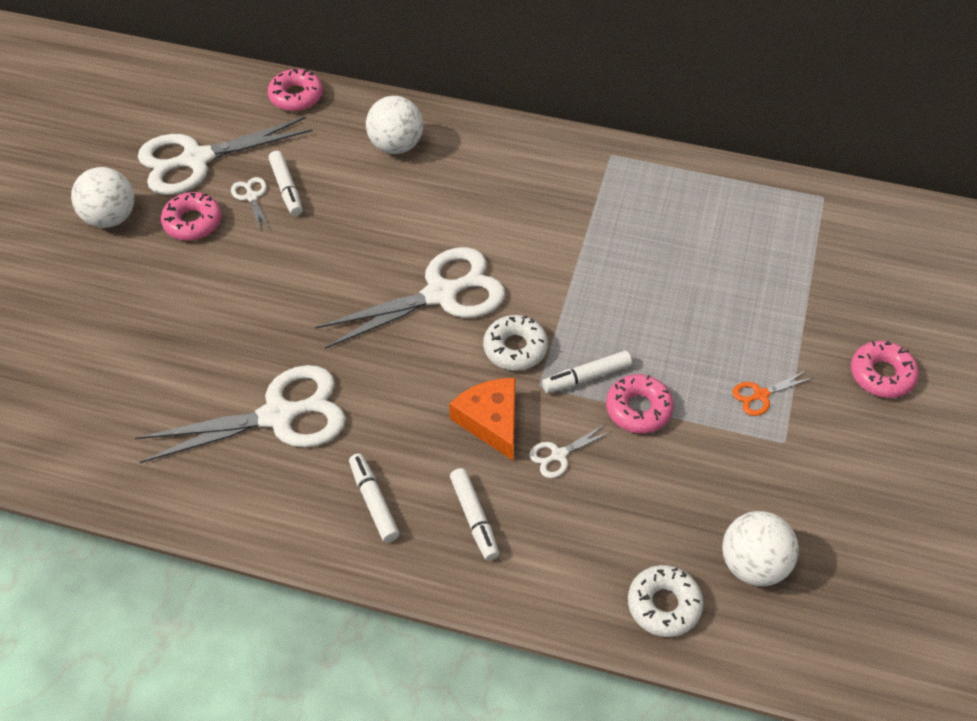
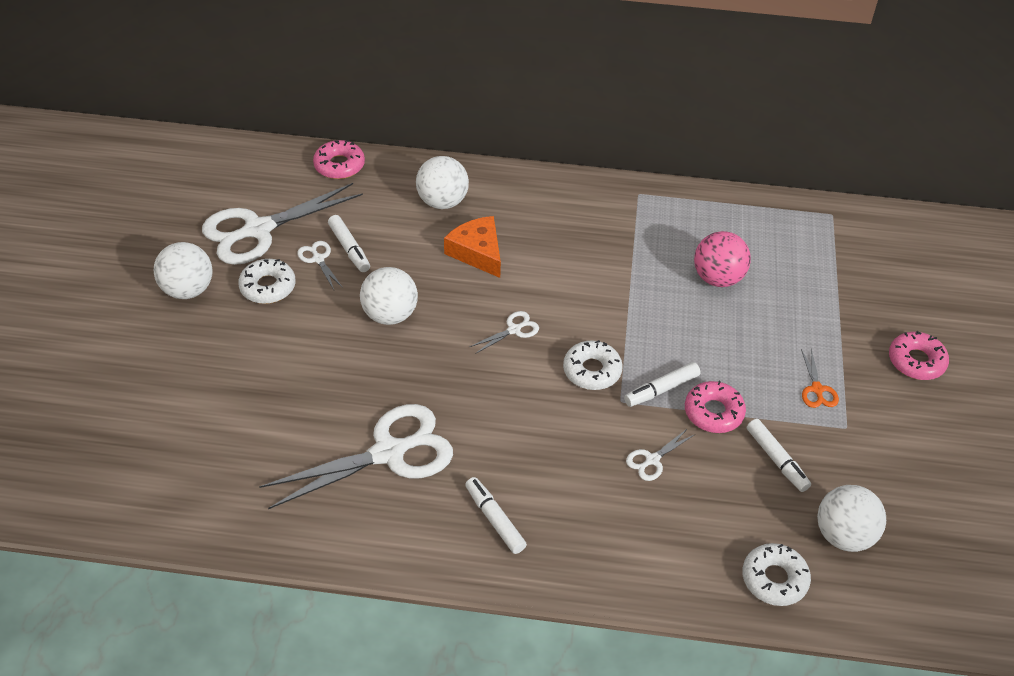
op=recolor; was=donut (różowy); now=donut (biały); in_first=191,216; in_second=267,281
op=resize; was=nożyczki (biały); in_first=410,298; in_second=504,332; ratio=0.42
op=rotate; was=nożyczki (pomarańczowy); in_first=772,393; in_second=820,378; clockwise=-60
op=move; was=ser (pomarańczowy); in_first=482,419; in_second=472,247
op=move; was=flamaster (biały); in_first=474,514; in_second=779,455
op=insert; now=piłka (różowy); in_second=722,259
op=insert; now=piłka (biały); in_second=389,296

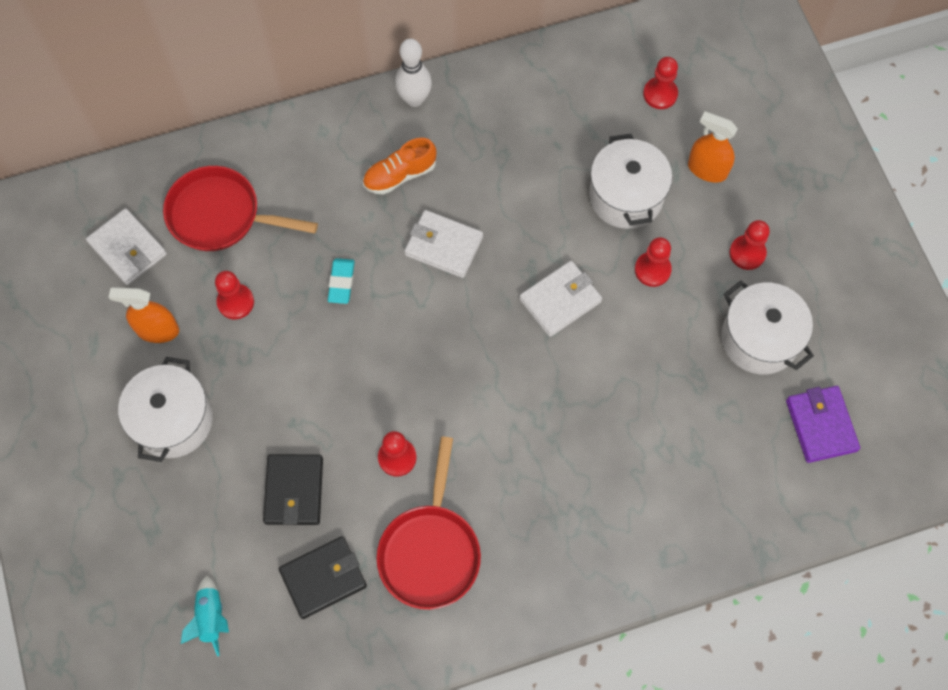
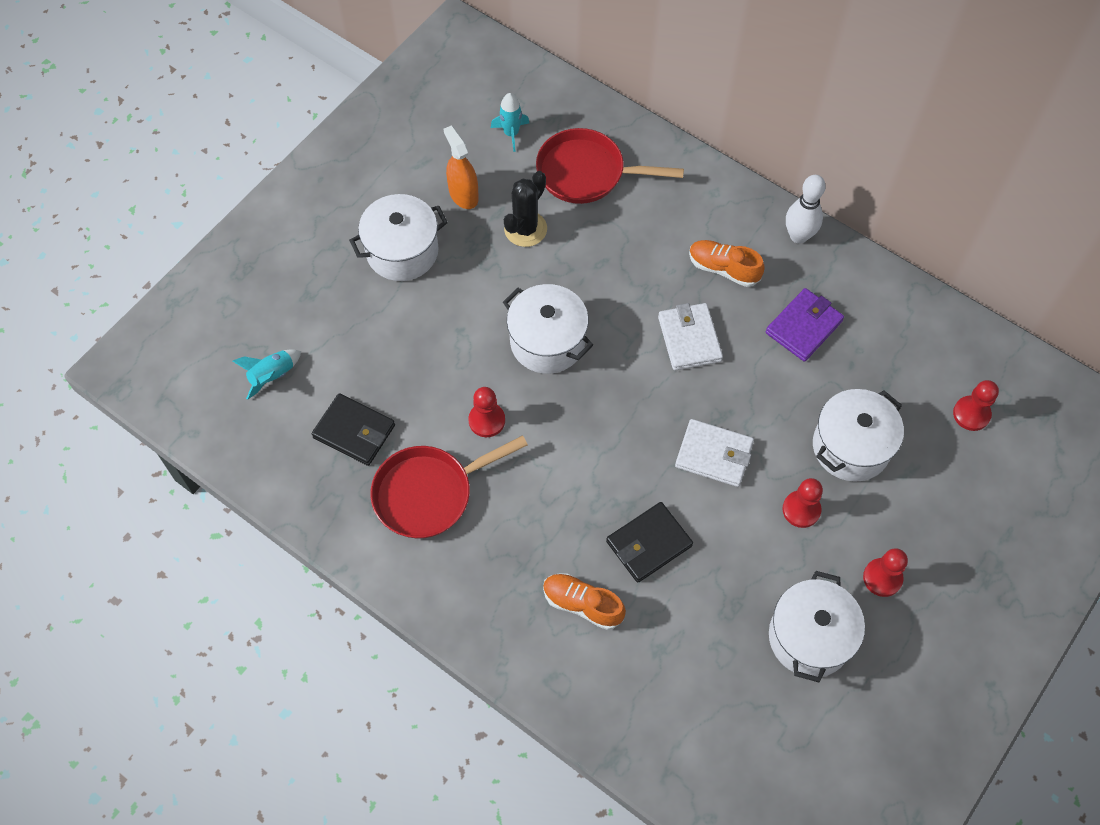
op=delete; was=spryskiwacz (pomarańczowy); in_first=712,147
op=rotate; was=patelnia (czerwony); in_first=240,208; in_second=610,166; clockwise=-60
op=replace; was=portfel (biały); now=rakieta (turkusowy); in_first=126,246; in_second=510,122
op=delete; was=gumka do mazania (turkusowy); in_first=341,281
op=replace; was=pionek (czerwony); now=kaktus (czarny); in_first=234,295; in_second=525,209
op=move; was=portfel (fioletowy); in_first=823,424; in_second=805,325
op=move; was=portfel (czarny); in_first=293,489; in_second=649,542
op=insert; now=garnek (biały); in_second=548,329
op=insert; now=but (pomarańczowy); in_second=584,602

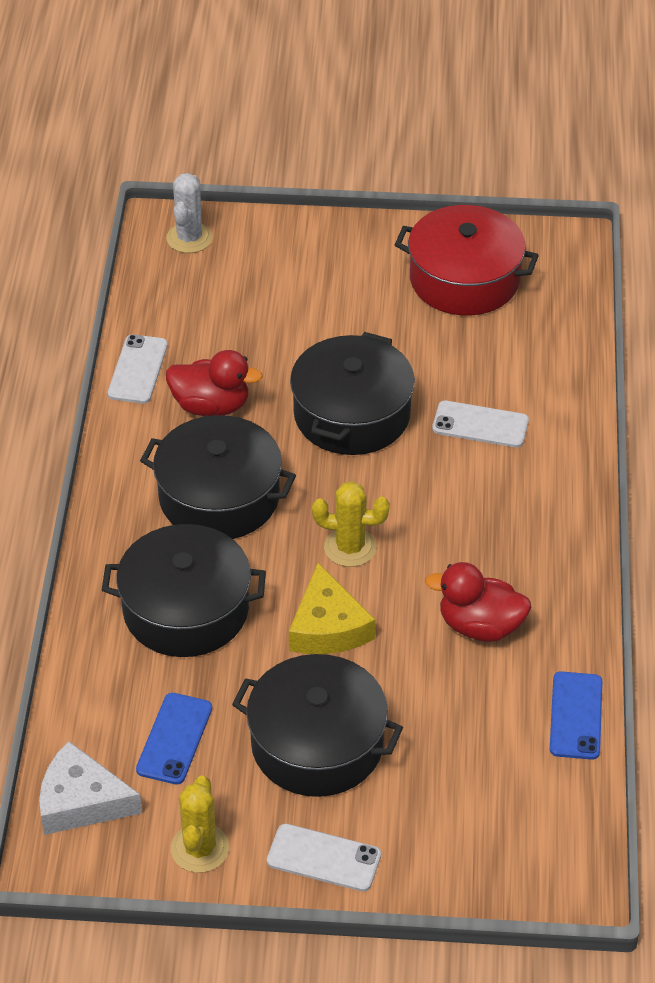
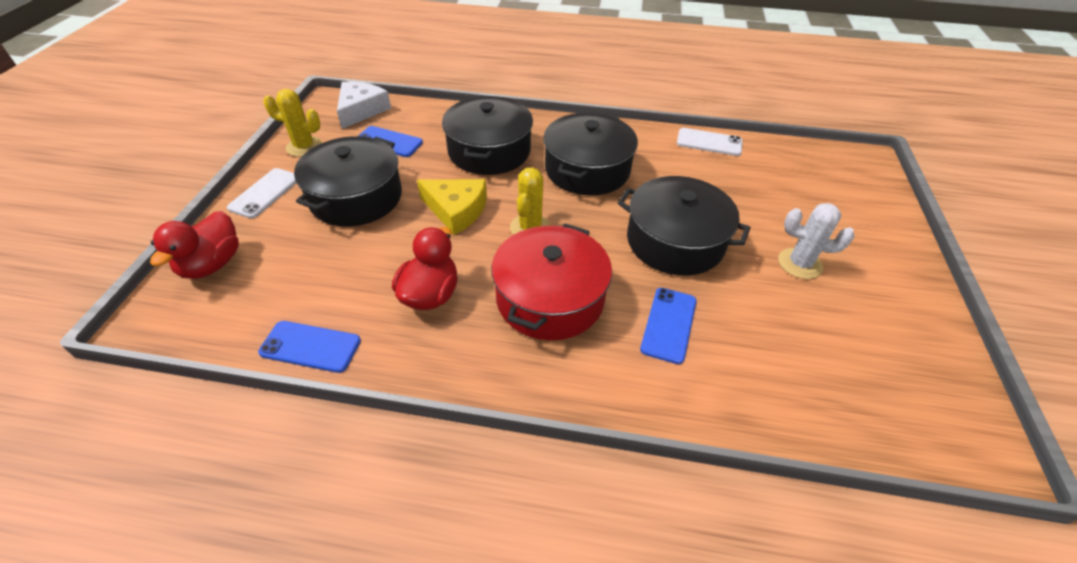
op=move; was=kaktus (biały); in_first=189,213; in_second=816,241
op=move; was=garnek (czerwony); in_first=467,260; in_second=551,282
op=move; was=kaczka (czerwony); in_first=214,383; in_second=194,245
op=recolor; was=telefon (biały); now=telefon (niebieski); in_first=480,424; in_second=668,326
op=rotate; was=ser (żółty); in_first=332,608; in_second=452,207; clockwise=-150

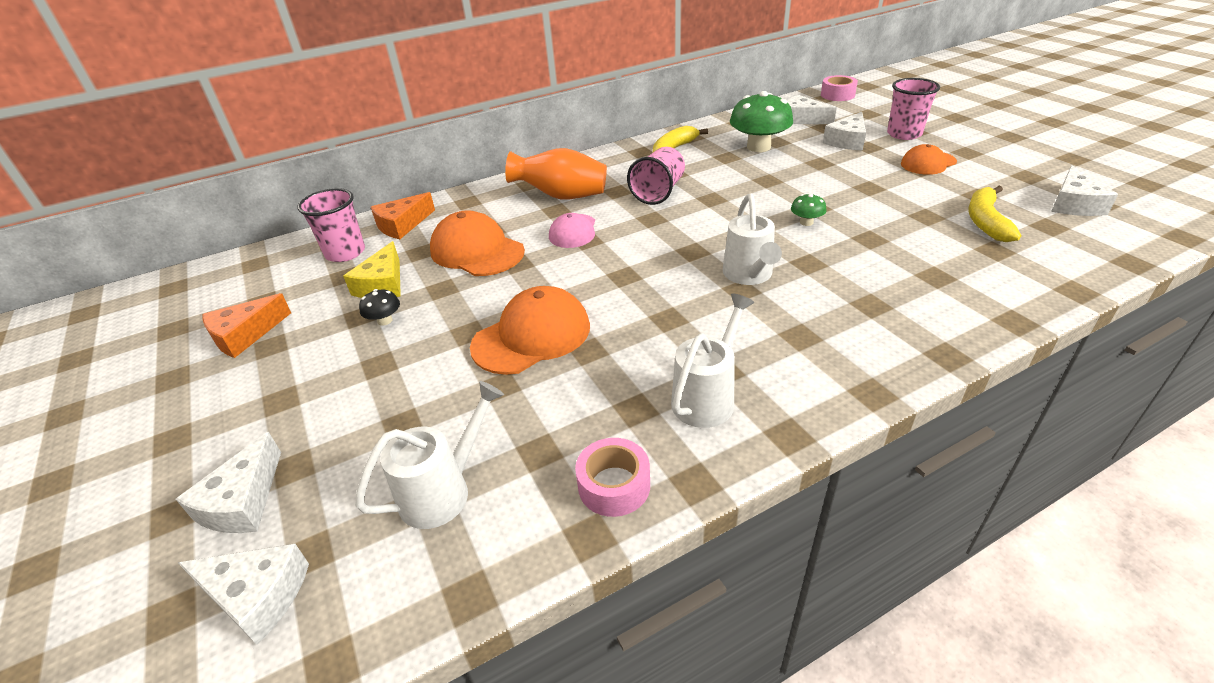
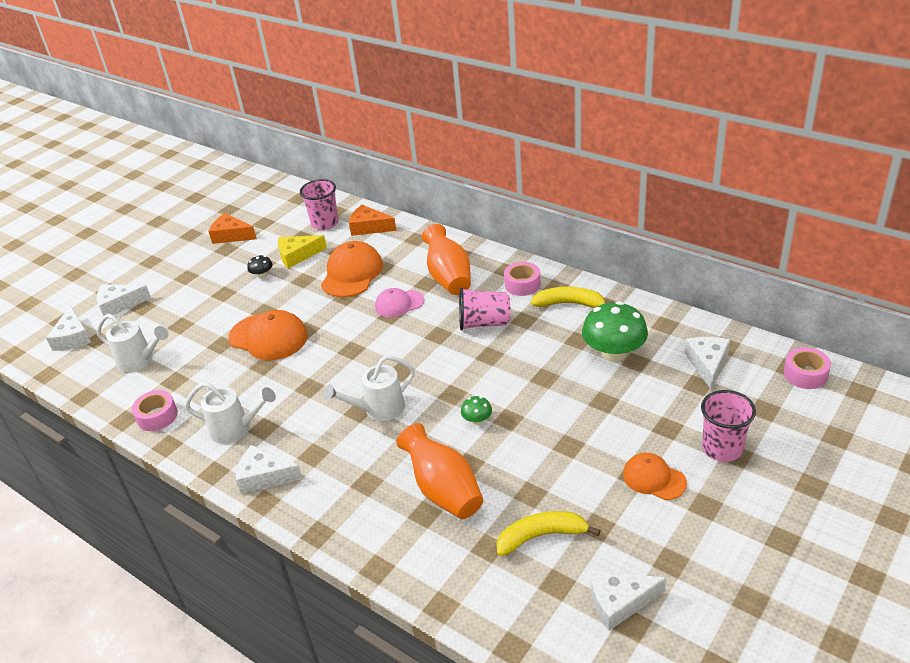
op=move; was=ser (biały); in_first=844,131; in_second=269,469
op=insert; now=taśma klejąca (różowy); in_second=522,279
op=insert; now=wazon (pomarańczowy); in_second=439,471

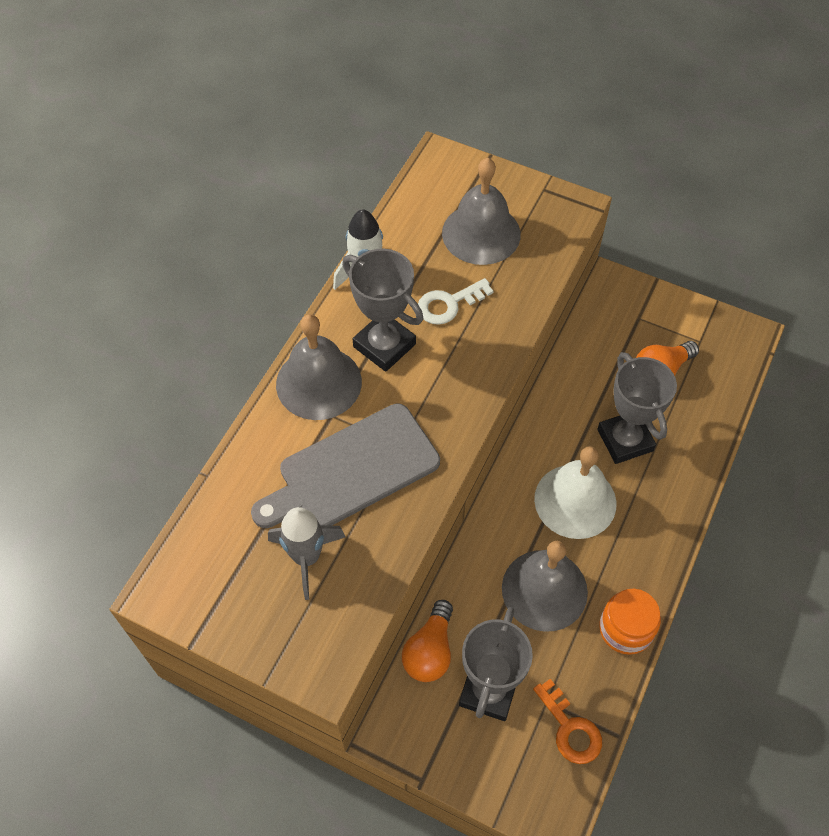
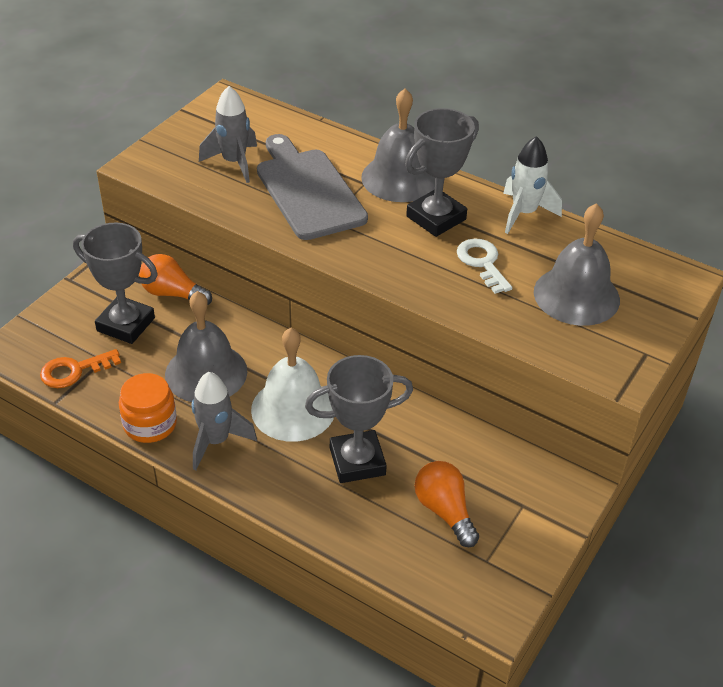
op=insert; now=rakieta (szary); in_second=224,421

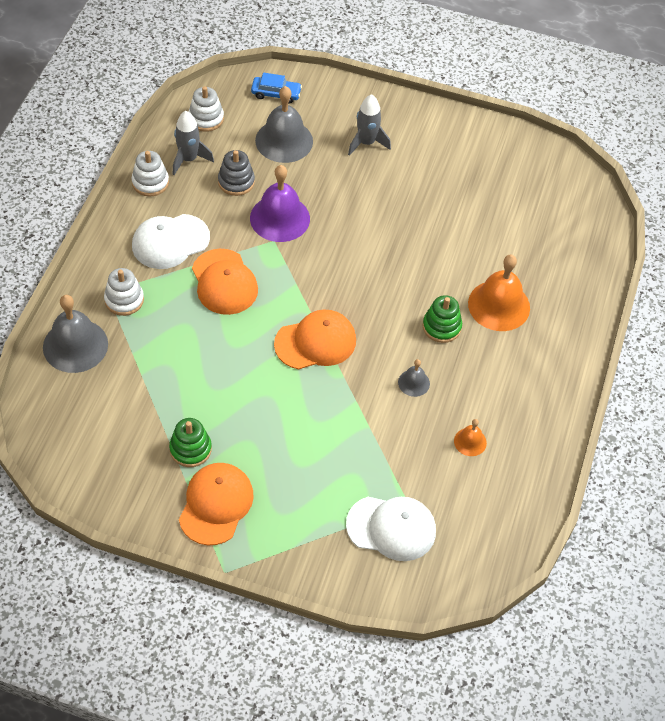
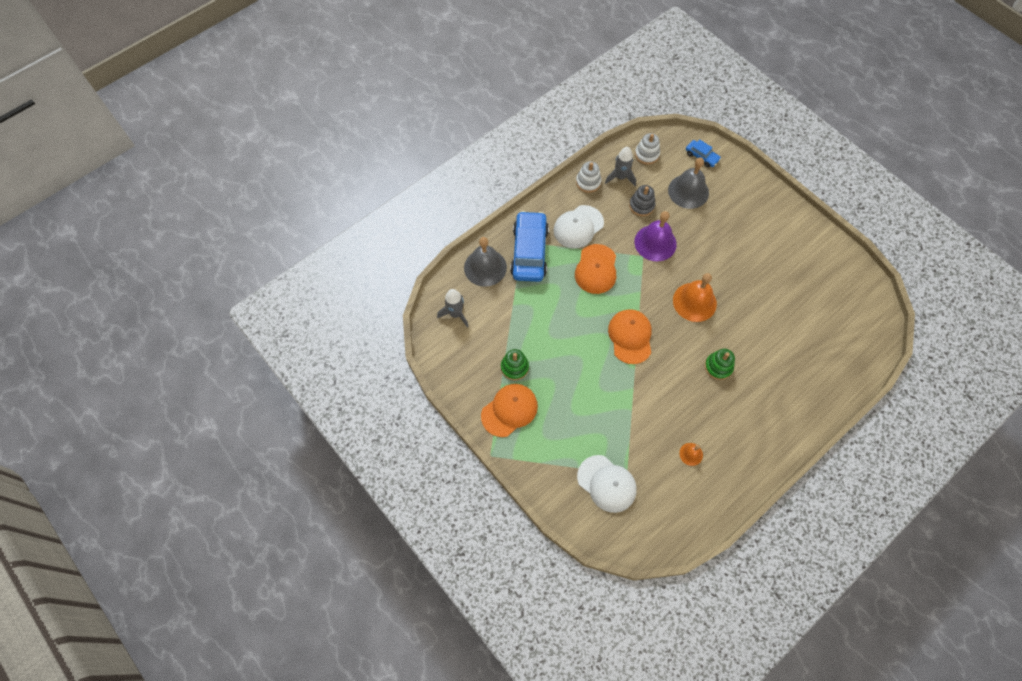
op=move; was=rakieta (szary); in_first=369,125; in_second=453,308
op=rotate; was=czapka (biały); in_first=171,241; in_second=579,227; clockwise=-45
op=move; was=dzwonek (pomarańczowy); in_first=499,293; in_second=695,297
op=replace; was=zabawka nakładanka (biały); now=samochód (niebieski); in_first=124,292; in_second=529,246
op=rotate; was=czapka (pomarańczowy); in_first=315,340; in_second=630,336; clockwise=-105
op=delete; was=dzwonek (szary); in_first=414,378

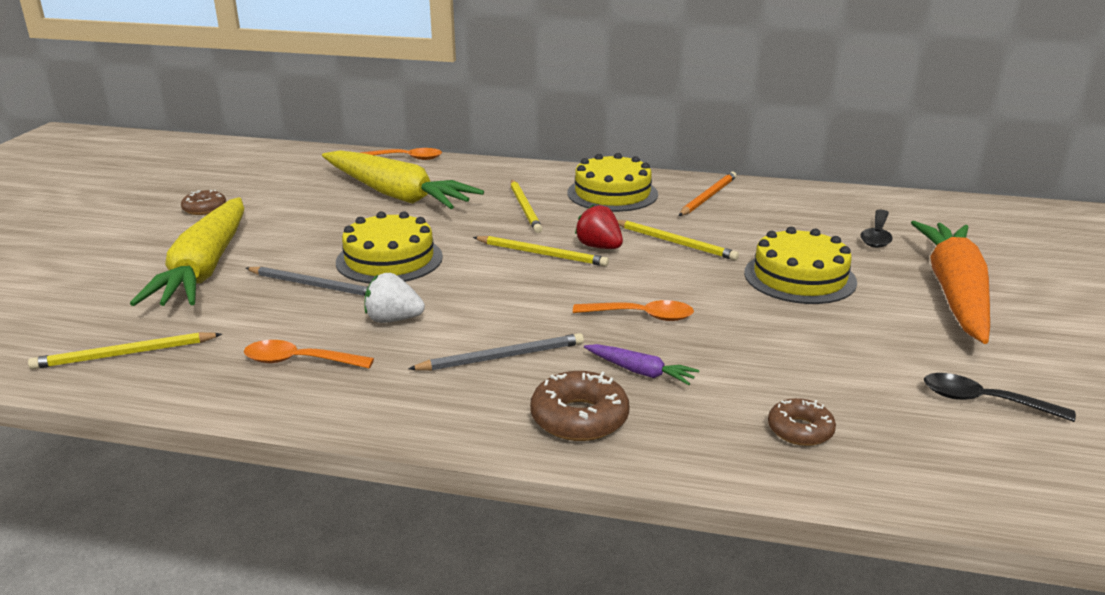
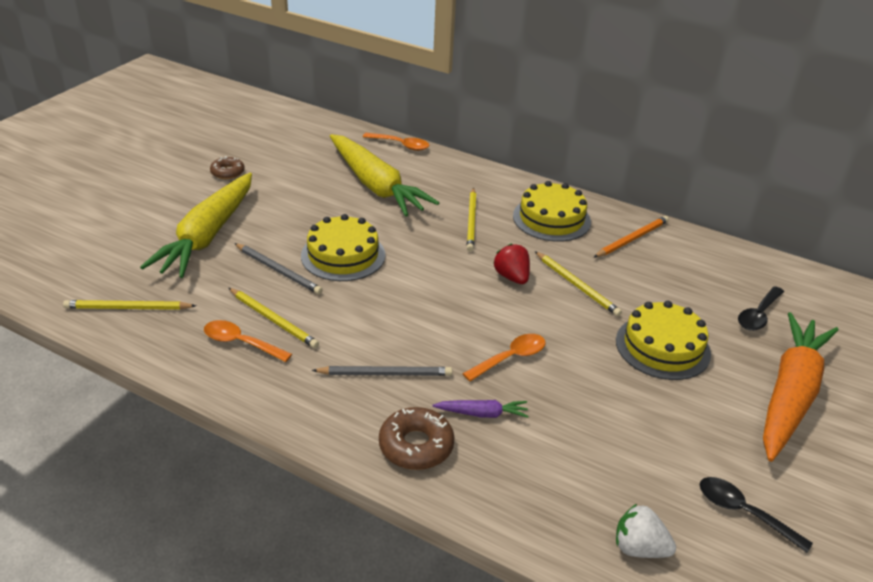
op=move; was=ołówek (żółty); in_first=541,251; in_second=274,318
op=move; was=truskawka (biały); in_first=394,298; in_second=646,531
op=rotate; was=łyżka (pomarańczowy); in_first=633,310; in_second=504,357; clockwise=-60
op=rotate; was=marchewka (fioletowy); in_first=641,364; in_second=480,409; clockwise=-45
op=delete; was=donut (brązowy); in_first=802,422

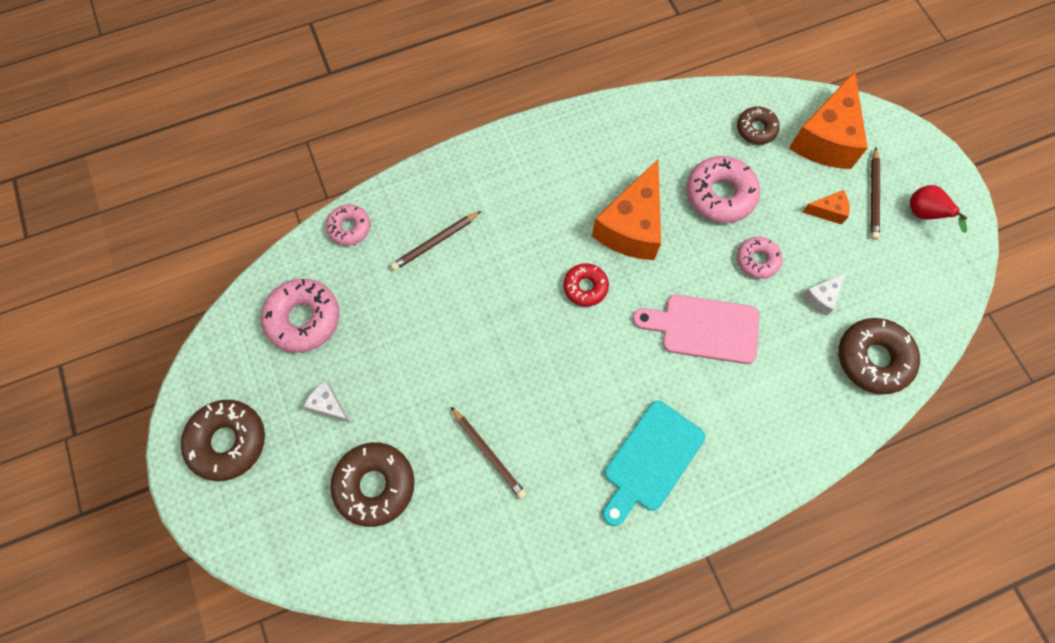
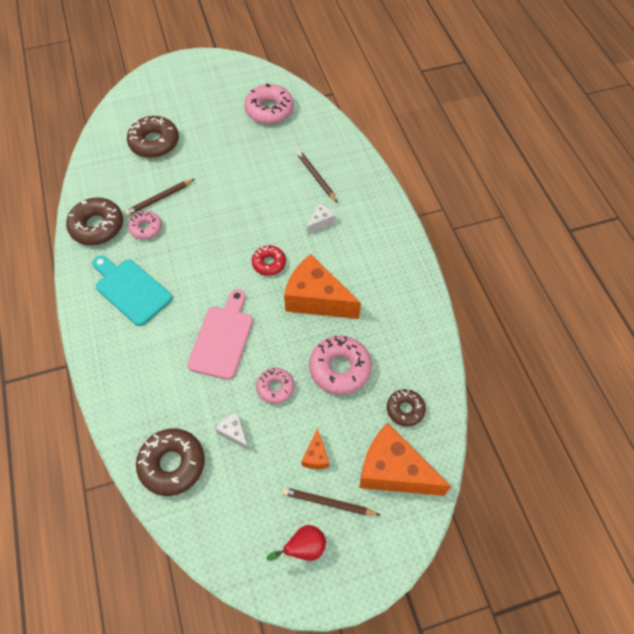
op=move; was=donut (różowy); in_first=348,225; in_second=145,225
op=move; was=ser (biały); in_first=326,401; in_second=321,218
op=move; was=donut (brązowy); in_first=223,440; in_second=94,221

